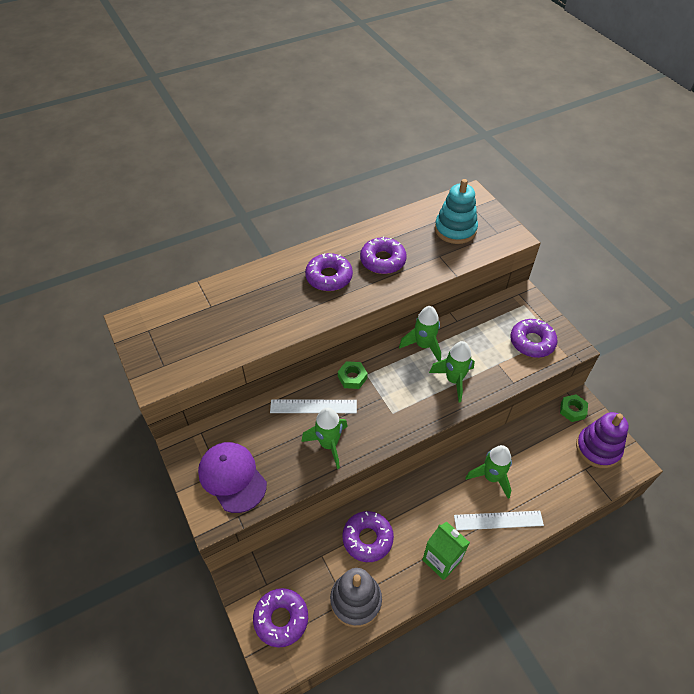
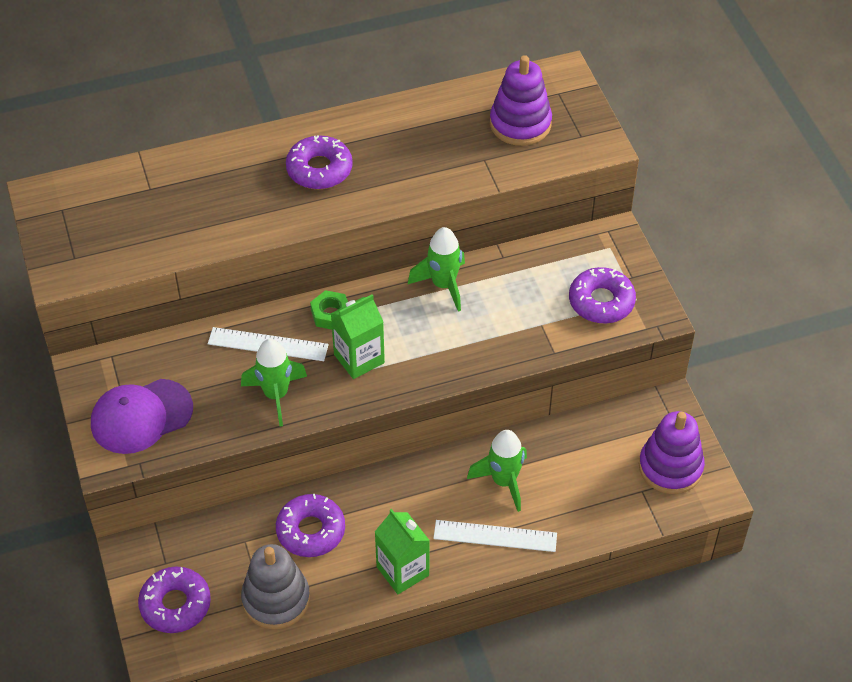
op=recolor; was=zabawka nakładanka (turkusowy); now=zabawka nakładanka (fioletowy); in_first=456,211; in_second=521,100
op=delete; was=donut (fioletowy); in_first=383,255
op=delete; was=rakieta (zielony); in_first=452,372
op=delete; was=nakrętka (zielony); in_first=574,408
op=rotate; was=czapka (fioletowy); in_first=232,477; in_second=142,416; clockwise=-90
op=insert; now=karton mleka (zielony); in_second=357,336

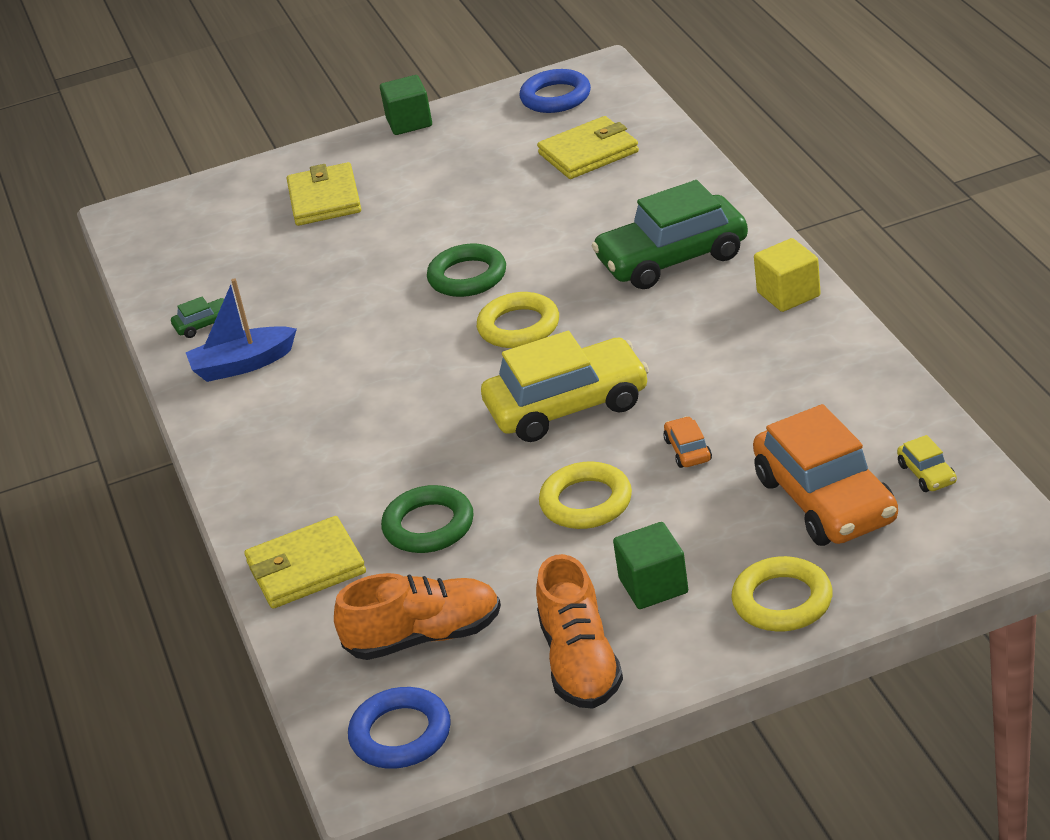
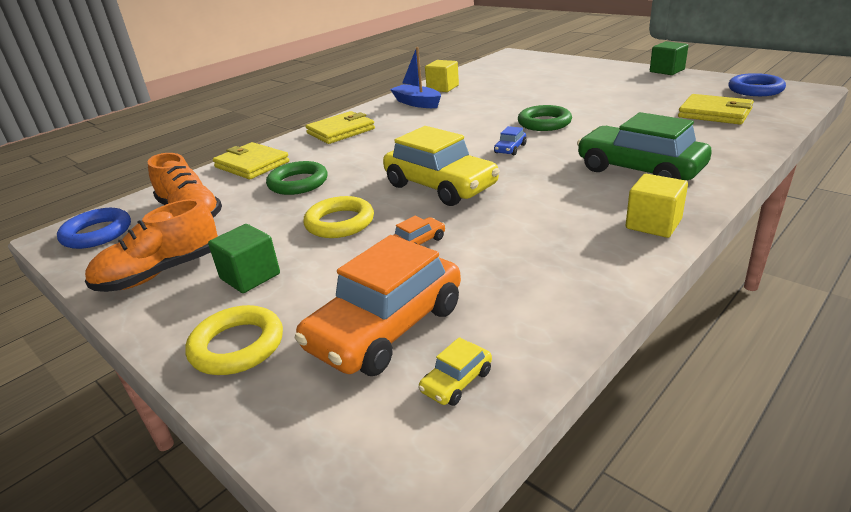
op=move; was=portfel (żółty); in_first=324,194; in_second=340,127
op=replace; was=pierścień (żółty); now=samochód (niebieski); in_first=518,320; in_second=510,140
op=replace; was=samochód (zielony); now=sześcian (żółty); in_first=197,317; in_second=442,76

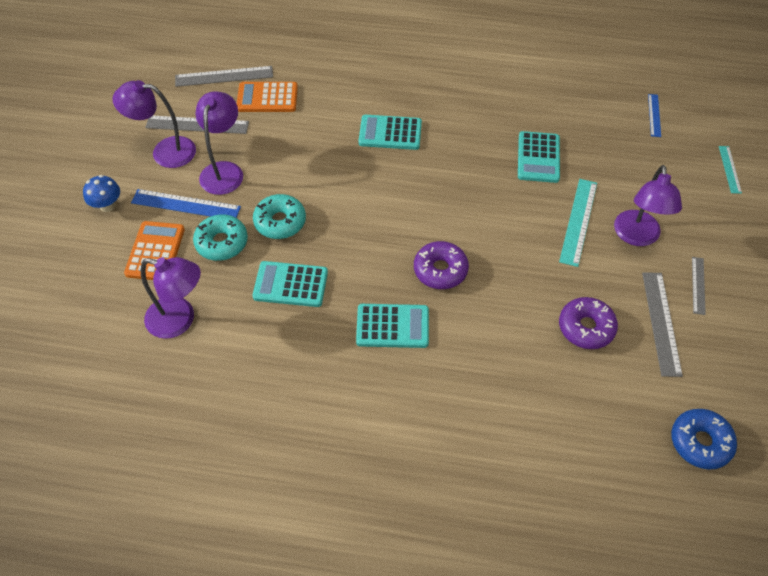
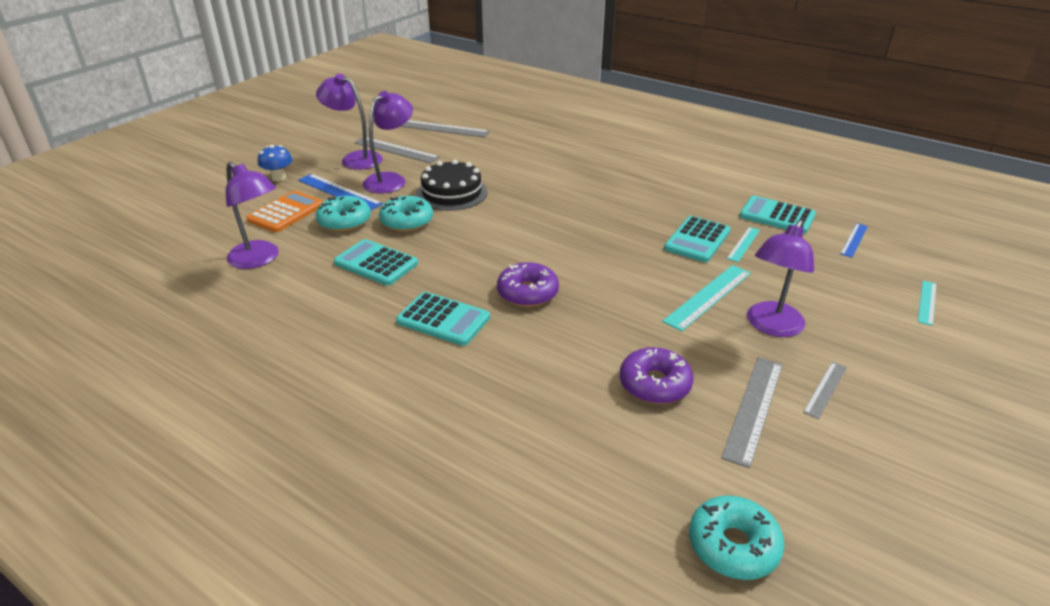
op=delete; was=kalkulator (pomarańczowy); in_first=267,97
op=move; was=kalkulator (turkusowy); in_first=390,132; in_second=777,215
op=recolor; was=donut (niebieski); now=donut (turkusowy); in_first=704,439; in_second=737,537
op=insert; now=tort (czarny); in_second=452,185
op=insert; now=linijka (turkusowy); in_second=743,244

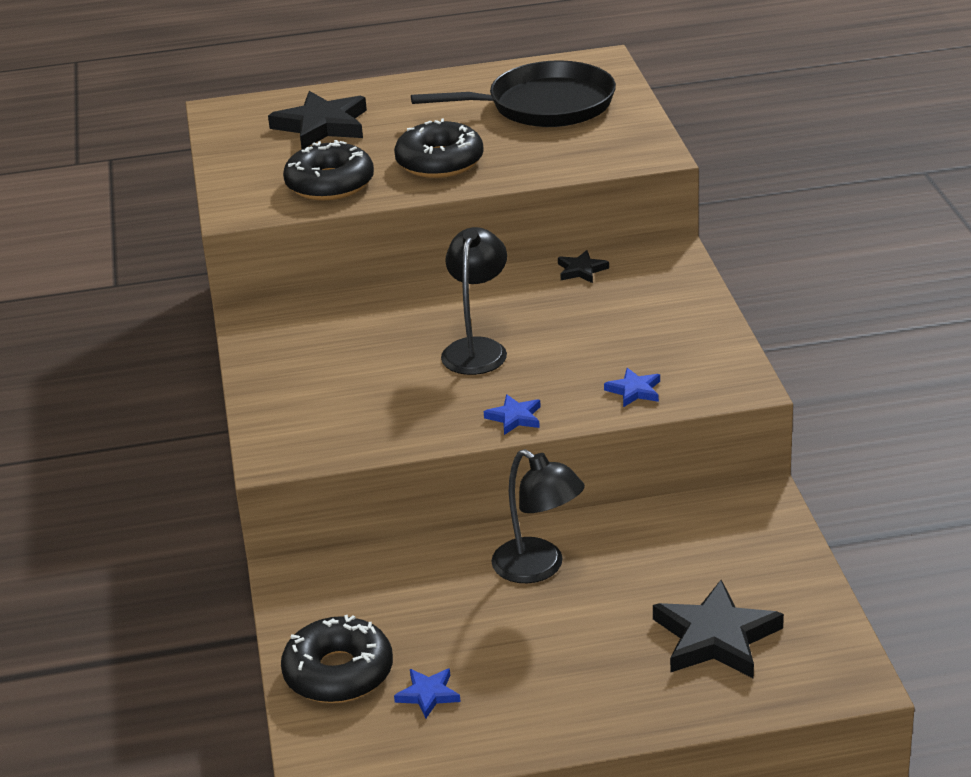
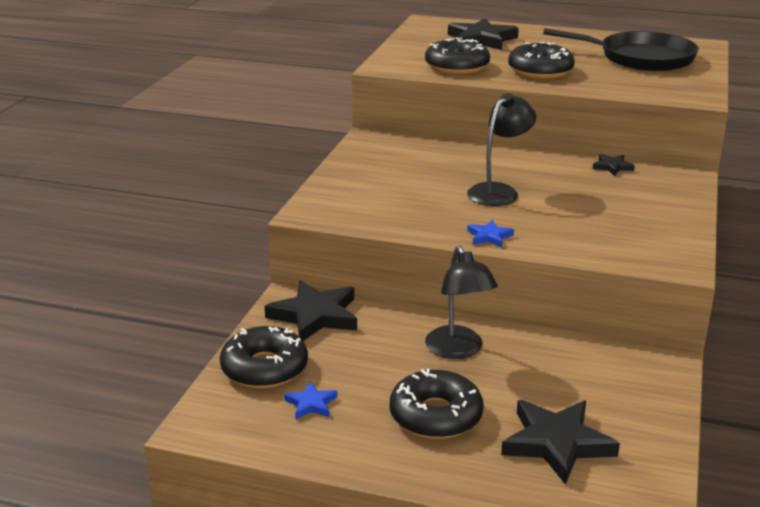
op=delete; was=gwiazda (niebieski); in_first=632,387
op=insert; now=gwiazda (czarny); in_second=310,310
op=insert; now=donut (czarny); in_second=437,404

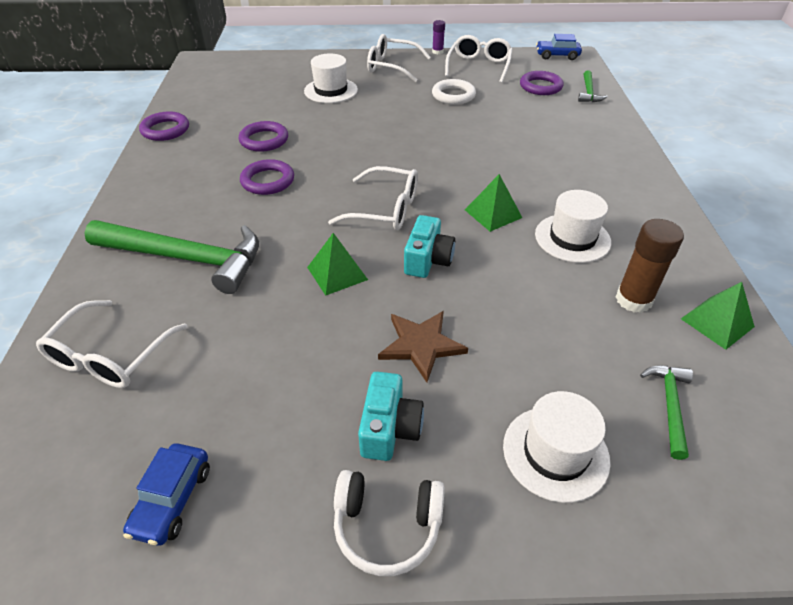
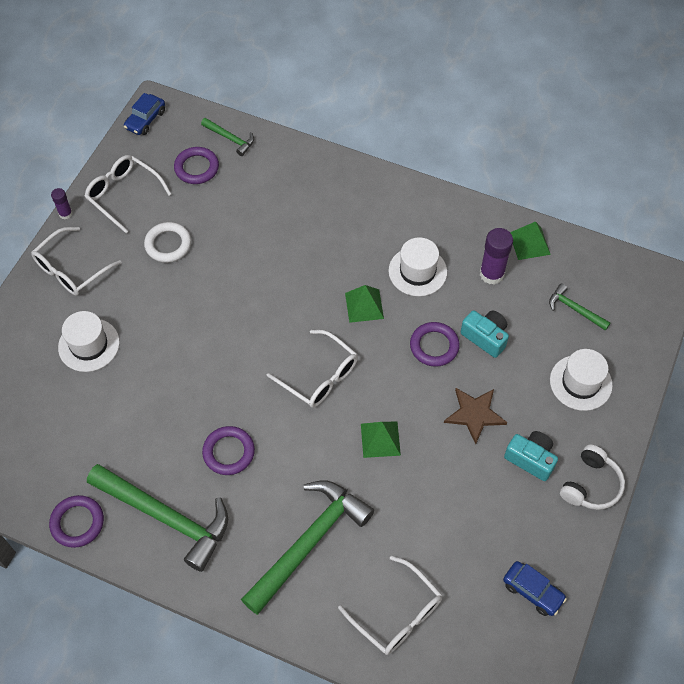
op=move; was=pierścień (fioletowy); in_first=263,136; in_second=435,344
op=rotate; was=okulary (biały); in_first=373,198; in_second=312,369; clockwise=90
op=move; was=aparat fotograficzny (turkusowy); in_first=429,246; in_second=485,334
op=recolor; was=klej w sztyfcie (brązowy); now=klej w sztyfcie (fioletowy); in_first=650,266; in_second=496,256
op=insert; now=młotek (zielony); in_second=157,518

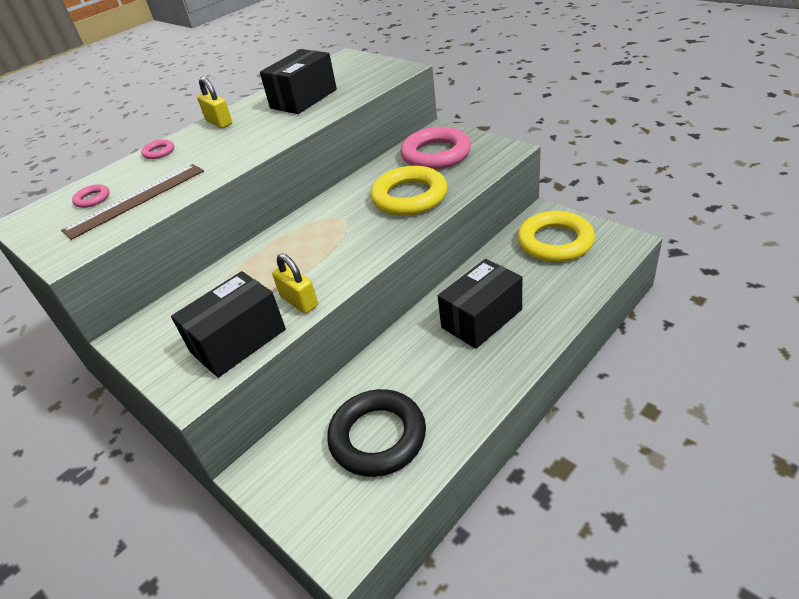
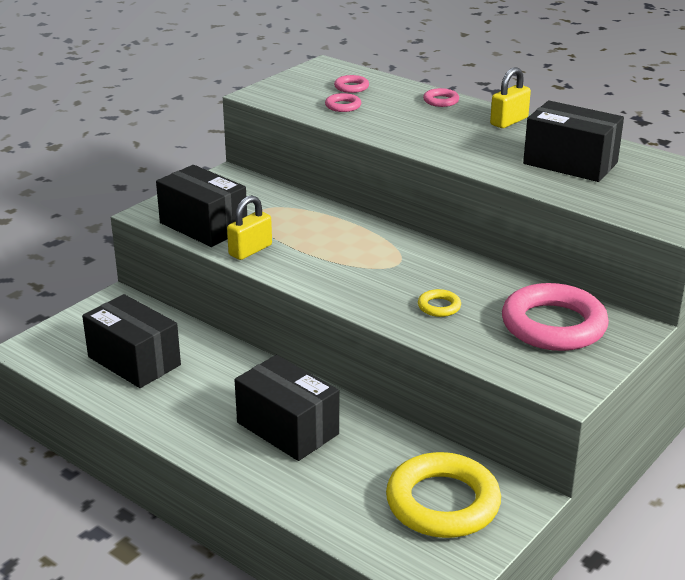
op=replace; was=linijka (brązowy); now=pierścień (różowy); in_first=132,202; in_second=343,102
op=resize; was=pierścień (żółty); in_first=409,191; in_second=439,303; ratio=0.42
op=replace; was=pierścień (czarny); now=pudełko (czarny); in_first=376,433; in_second=131,341

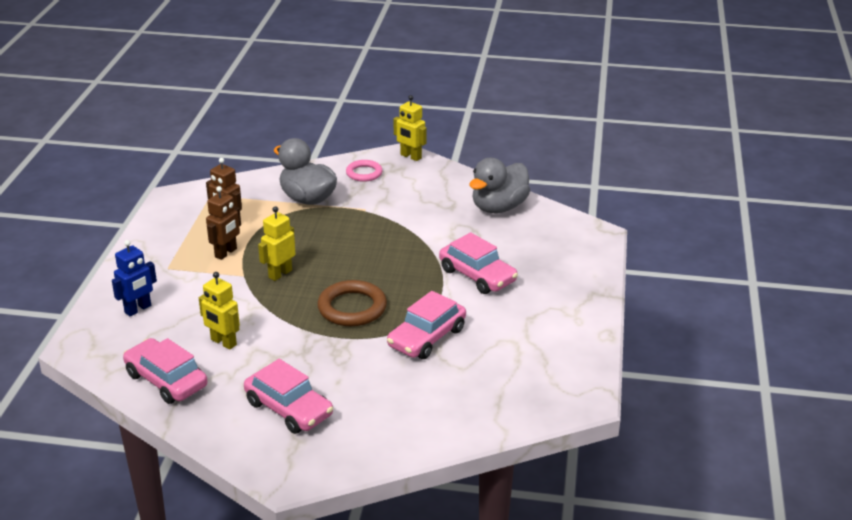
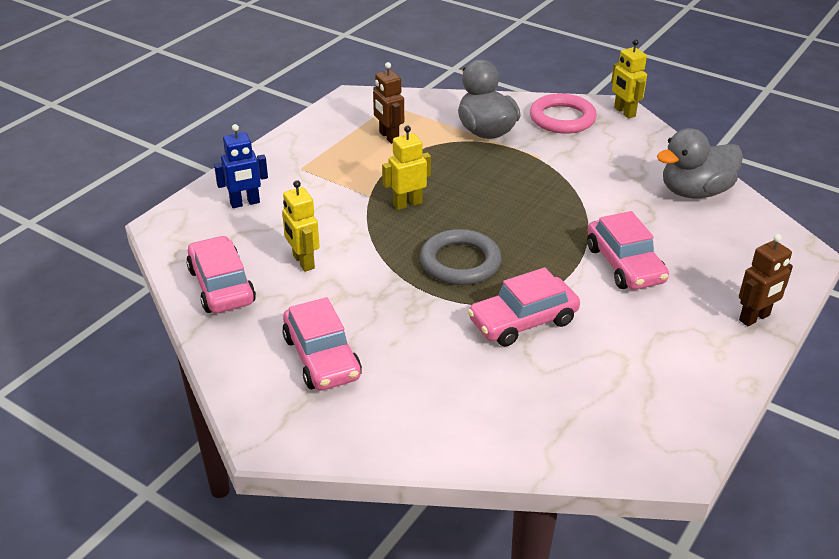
op=resize; was=pierścień (różowy); in_first=364,171; in_second=563,113; ratio=1.59
op=move; was=robot (brązowy); in_first=223,223; in_second=766,280
op=recolor; was=pierścień (brązowy); now=pierścień (szary); in_first=352,303; in_second=461,257

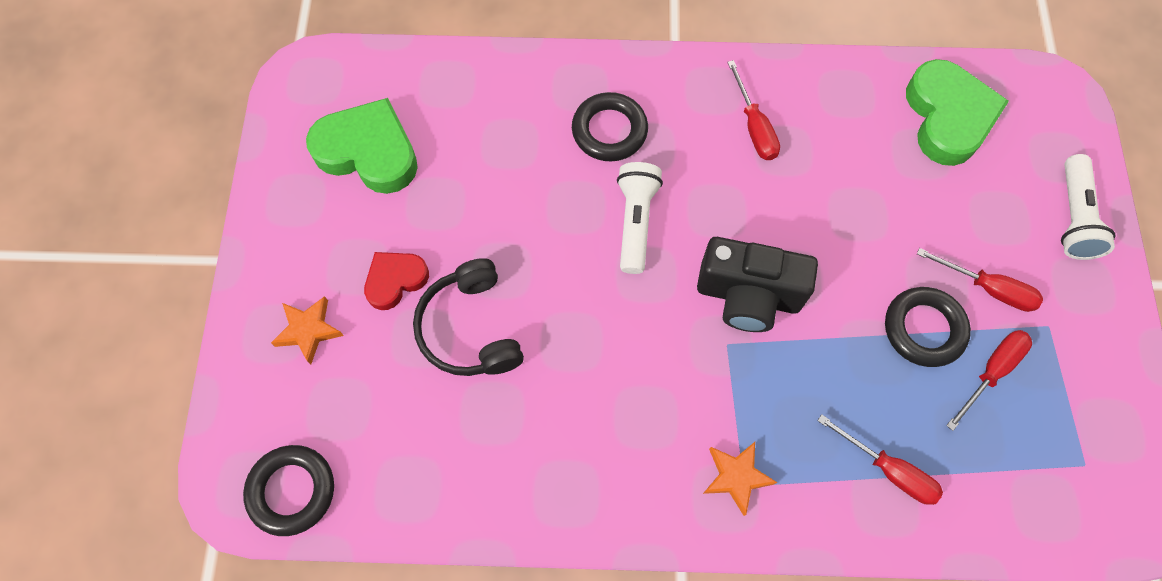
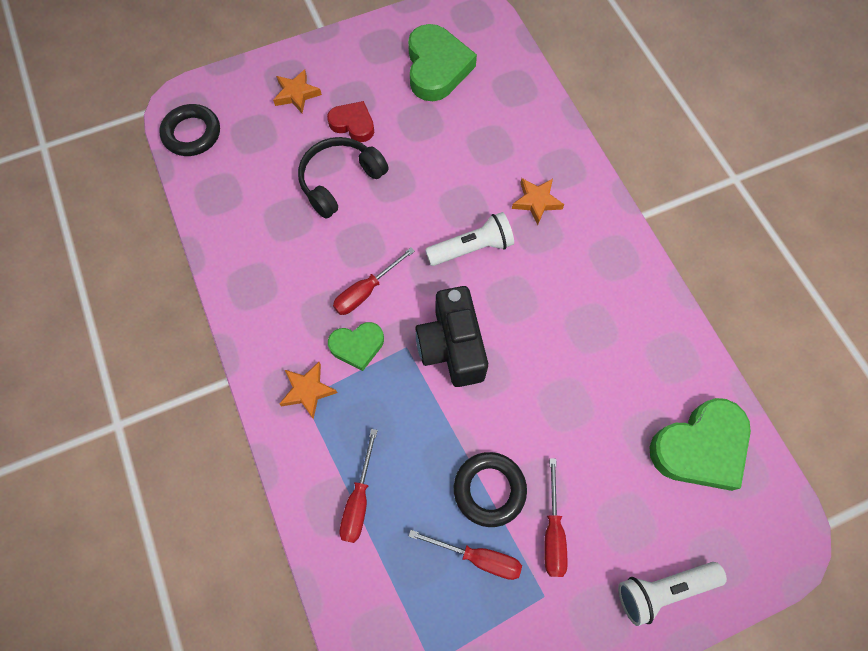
op=move; was=śrubokręt (czerwony); in_first=753,110; in_second=374,281
op=replace; was=pierścień (czarny); now=gwiazda (pomarańczowy); in_first=610,126; in_second=538,201
op=insert; now=serce (zielony); in_second=356,346

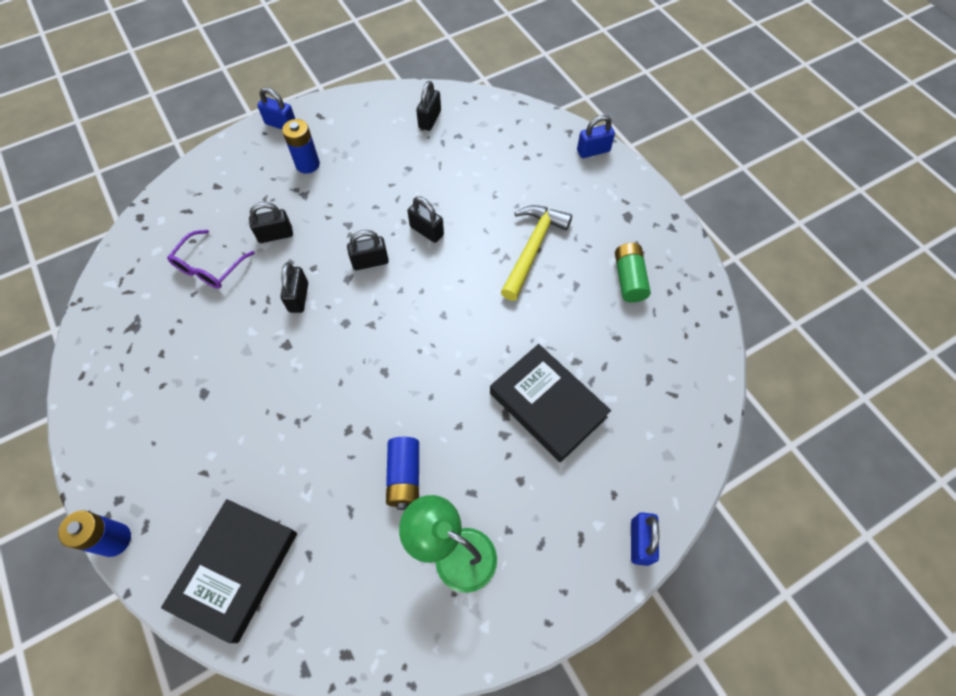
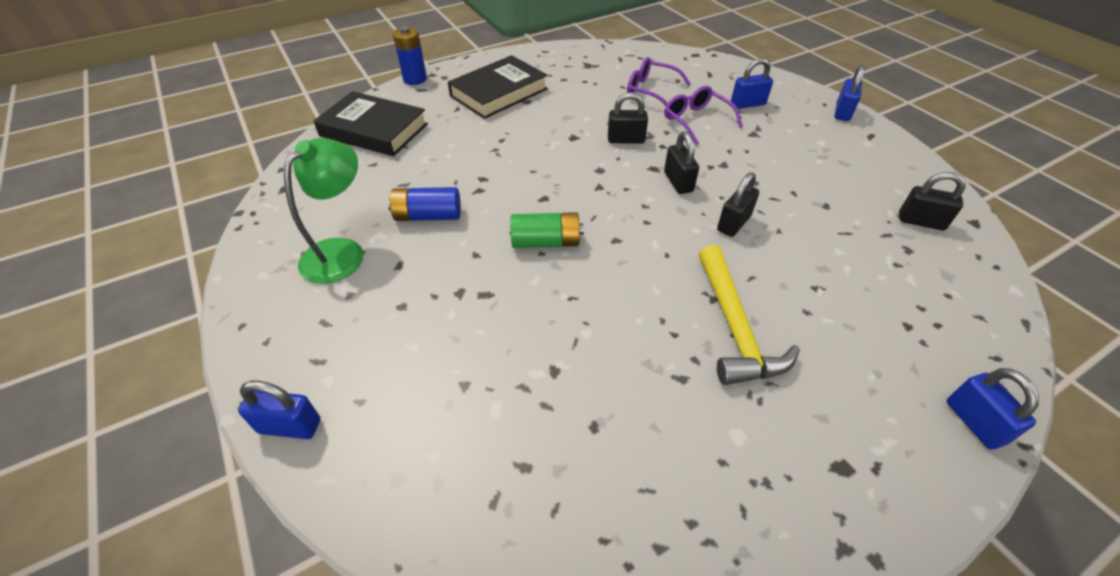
op=delete; was=bateria (niebieski); in_first=301,146
op=replace; was=kłódka (czarny); now=okulary (fioletowy); in_first=271,222; in_second=703,116
op=rotate; was=młotek (żółty); in_first=536,253; in_second=749,315; clockwise=60
op=move; was=bateria (zielony); in_first=633,273; in_second=547,230
op=move; was=książka (czarny); in_first=550,403; in_second=498,87
op=insert; now=kłódka (niebieski); in_second=752,83

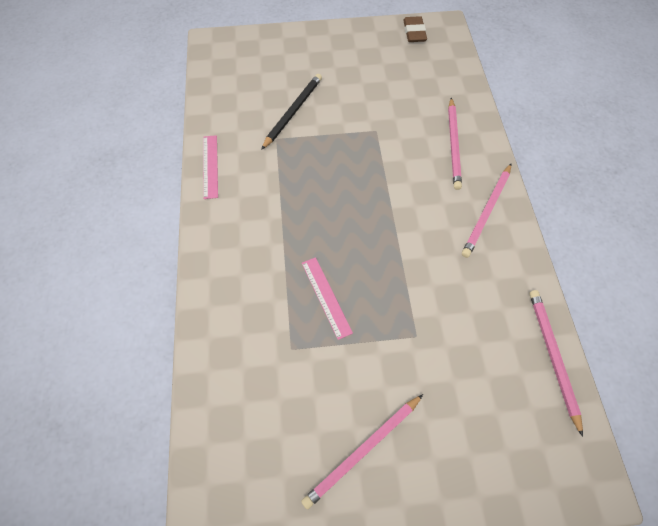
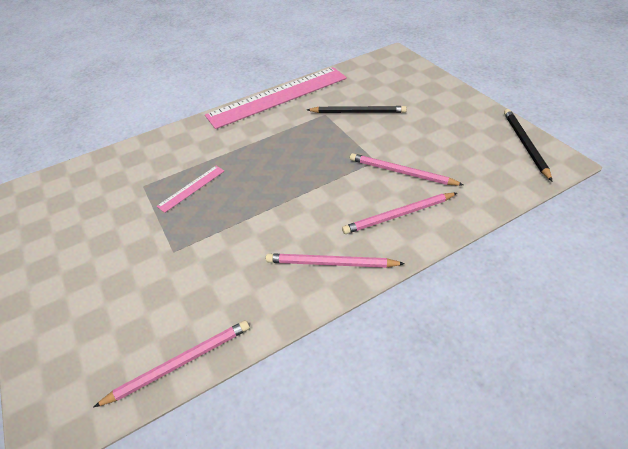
op=replace; was=gumka do mazania (brązowy); now=ołówek (czarny); in_first=415,29; in_second=528,145
op=resize; was=linijka (różowy); in_first=210,167; in_second=276,98; ratio=2.41
op=move; was=ołówek (różowy); in_first=362,452; in_second=406,169

